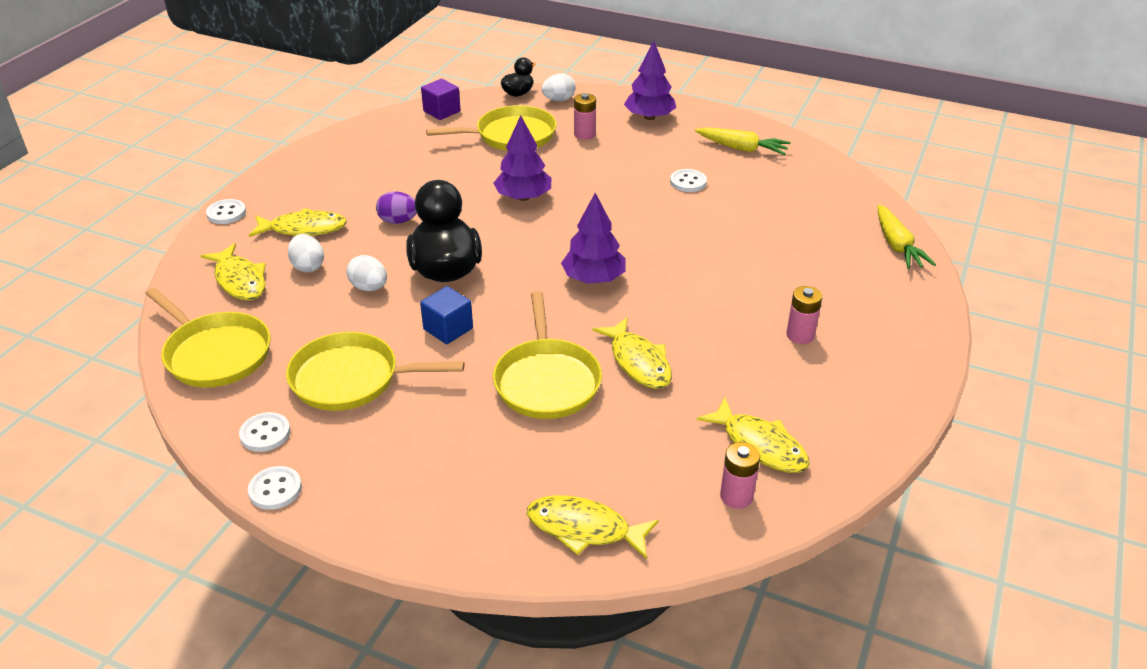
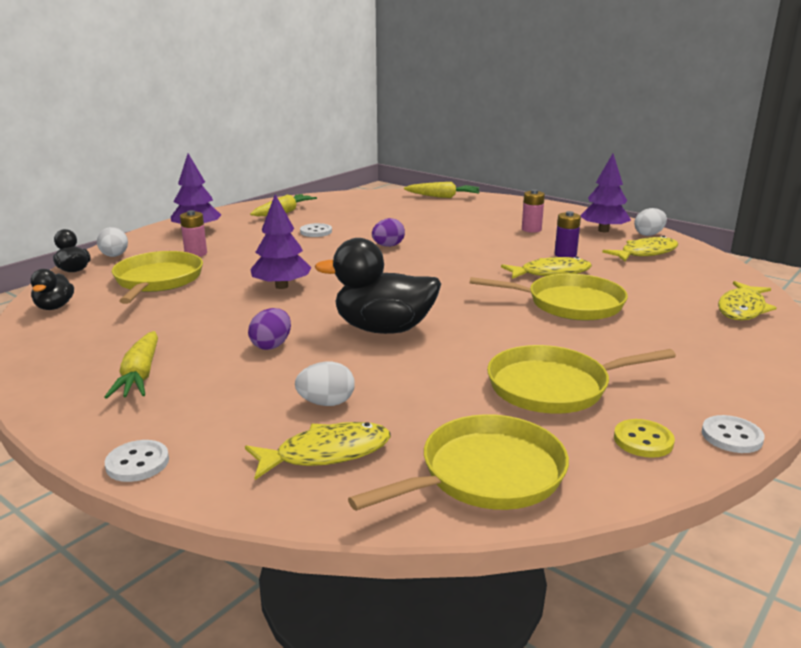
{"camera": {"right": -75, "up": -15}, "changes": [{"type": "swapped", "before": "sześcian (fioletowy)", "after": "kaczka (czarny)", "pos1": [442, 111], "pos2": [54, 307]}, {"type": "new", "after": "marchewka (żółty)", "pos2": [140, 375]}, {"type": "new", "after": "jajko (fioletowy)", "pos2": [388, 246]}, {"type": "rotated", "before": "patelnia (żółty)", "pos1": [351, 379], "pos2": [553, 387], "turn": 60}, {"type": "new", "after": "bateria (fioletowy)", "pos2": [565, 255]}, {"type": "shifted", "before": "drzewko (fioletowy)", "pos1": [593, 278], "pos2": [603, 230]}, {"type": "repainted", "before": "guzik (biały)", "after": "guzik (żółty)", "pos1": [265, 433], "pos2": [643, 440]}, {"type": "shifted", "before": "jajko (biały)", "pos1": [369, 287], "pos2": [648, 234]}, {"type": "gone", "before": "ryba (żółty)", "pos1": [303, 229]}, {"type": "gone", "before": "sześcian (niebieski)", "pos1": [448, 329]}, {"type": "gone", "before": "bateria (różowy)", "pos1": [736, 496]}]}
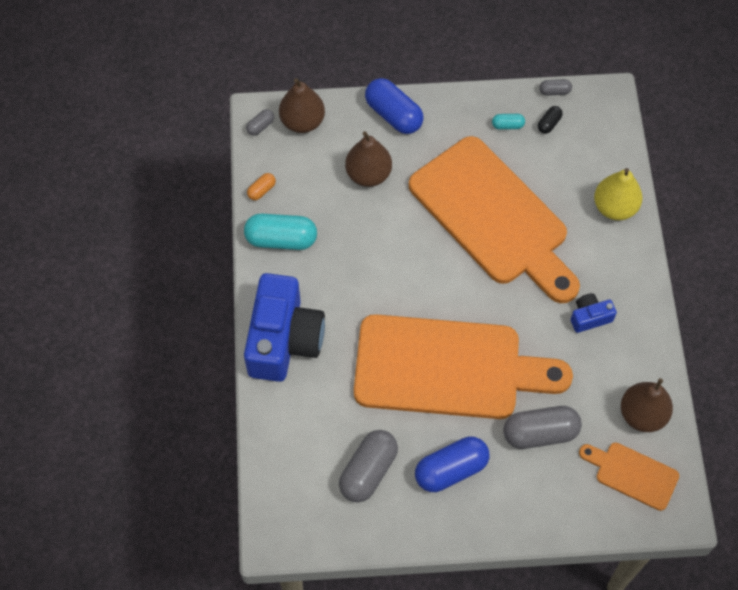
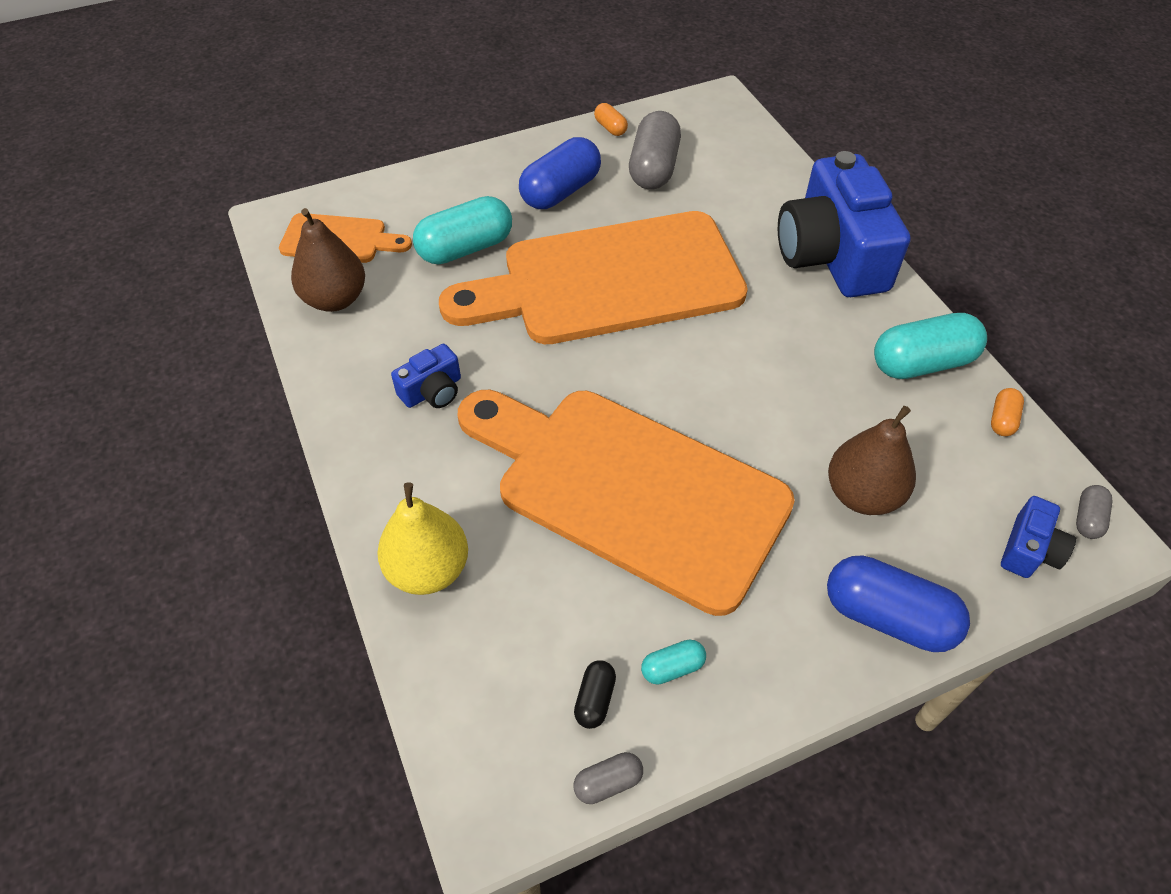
{"camera": {"right": 160, "up": -10}, "changes": [{"type": "repainted", "before": "kapsułka (szary)", "after": "kapsułka (turkusowy)", "pos1": [540, 433], "pos2": [465, 248]}, {"type": "new", "after": "kapsułka (pomarańczowy)", "pos2": [610, 128]}, {"type": "swapped", "before": "gruszka (brązowy)", "after": "aparat fotograficzny (niebieski)", "pos1": [302, 122], "pos2": [1029, 550]}]}
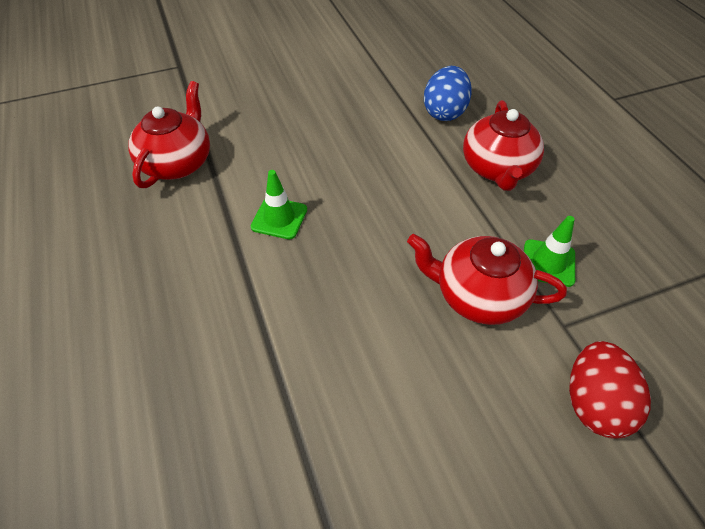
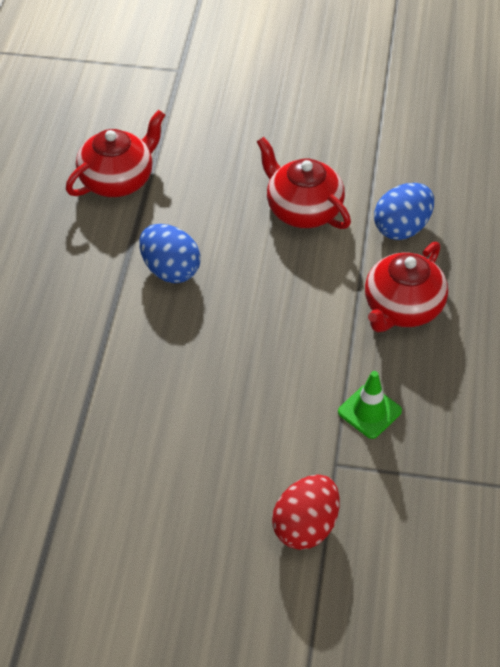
{"camera": {"right": 30, "up": 0}, "changes": [{"type": "swapped", "before": "pachołek (zielony)", "after": "jajko (niebieski)", "pos1": [279, 218], "pos2": [170, 270]}, {"type": "shifted", "before": "imbryk (czerwony)", "pos1": [478, 296], "pos2": [303, 209]}]}
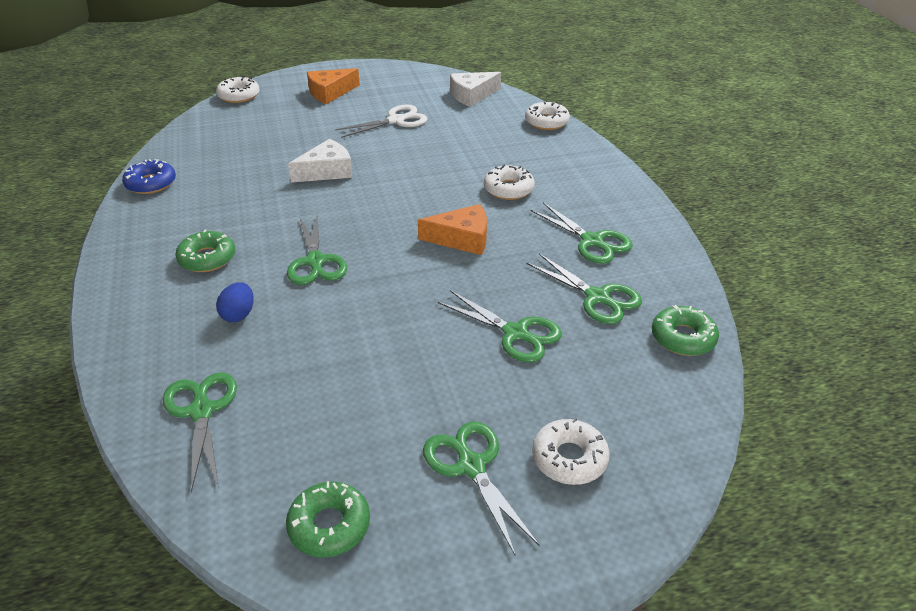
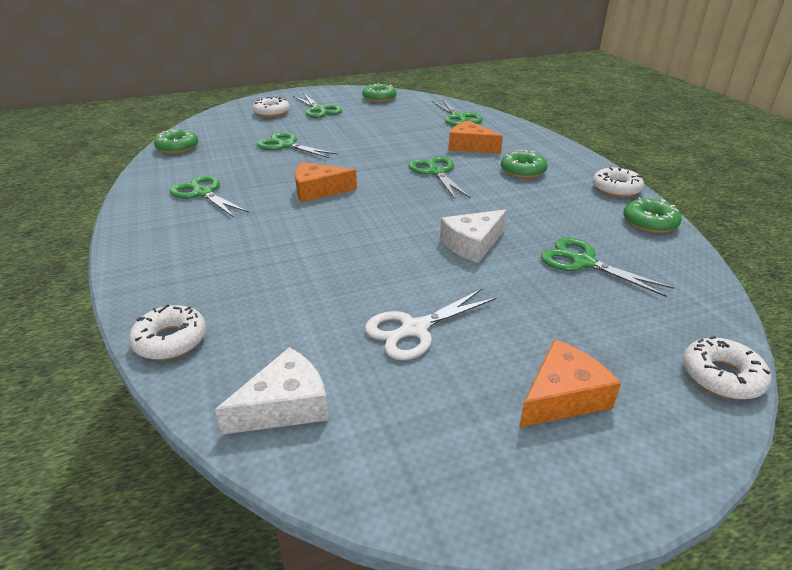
{"camera": {"right": 175, "up": -5}, "changes": [{"type": "swapped", "before": "jajko (niebieski)", "after": "ser (pomarańczowy)", "pos1": [238, 315], "pos2": [470, 146]}, {"type": "shifted", "before": "nożyczki (zielony)", "pos1": [598, 298], "pos2": [583, 262]}, {"type": "shifted", "before": "donut (biały)", "pos1": [508, 189], "pos2": [616, 189]}, {"type": "repainted", "before": "donut (niebieski)", "after": "donut (zielony)", "pos1": [151, 183], "pos2": [649, 222]}]}
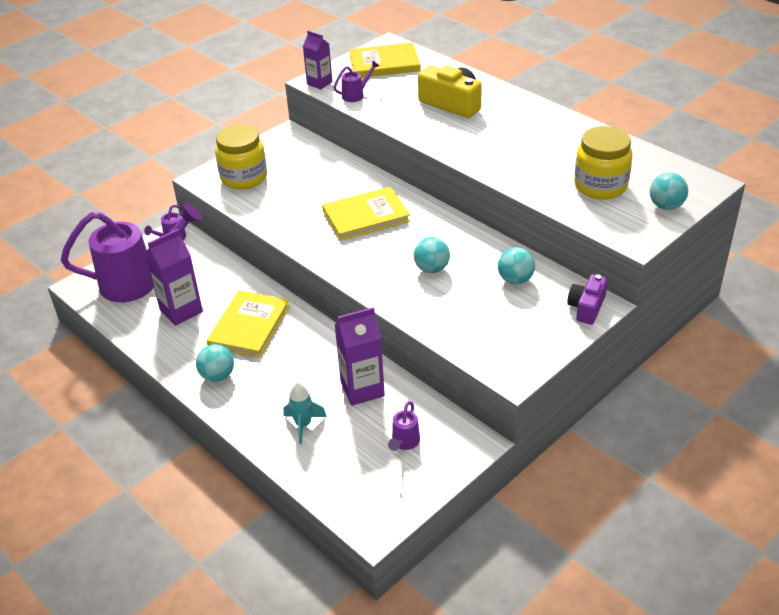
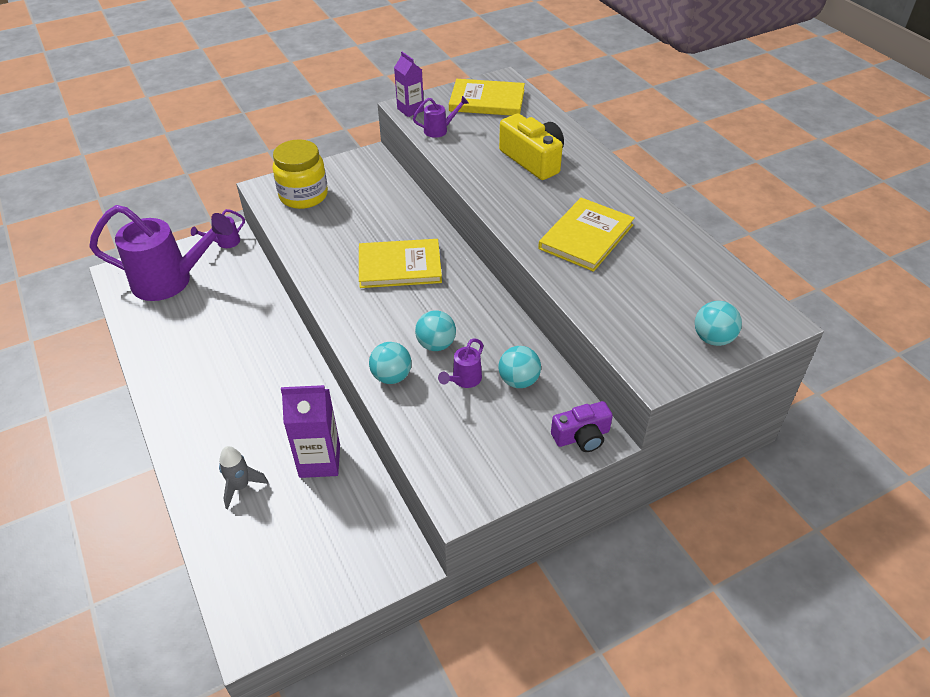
{"camera": {"right": 15, "up": 5}, "changes": [{"type": "repainted", "before": "rakieta (turkusowy)", "after": "rakieta (szary)", "pos1": [303, 425], "pos2": [241, 487]}, {"type": "shifted", "before": "piłka (turkusowy)", "pos1": [217, 376], "pos2": [391, 376]}, {"type": "shifted", "before": "konewka (fioletowy)", "pos1": [404, 443], "pos2": [464, 380]}, {"type": "shifted", "before": "książka (żółty)", "pos1": [249, 326], "pos2": [586, 237]}, {"type": "rotated", "before": "aparat fotograficzny (fioletowy)", "pos1": [586, 307], "pos2": [582, 436], "turn": -150}, {"type": "gone", "before": "karton mleka (fioletowy)", "pos1": [181, 310]}, {"type": "gone", "before": "słoik (żółty)", "pos1": [600, 186]}]}
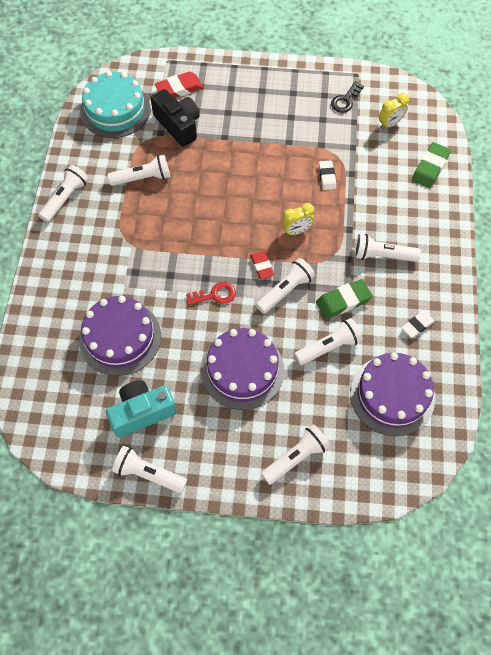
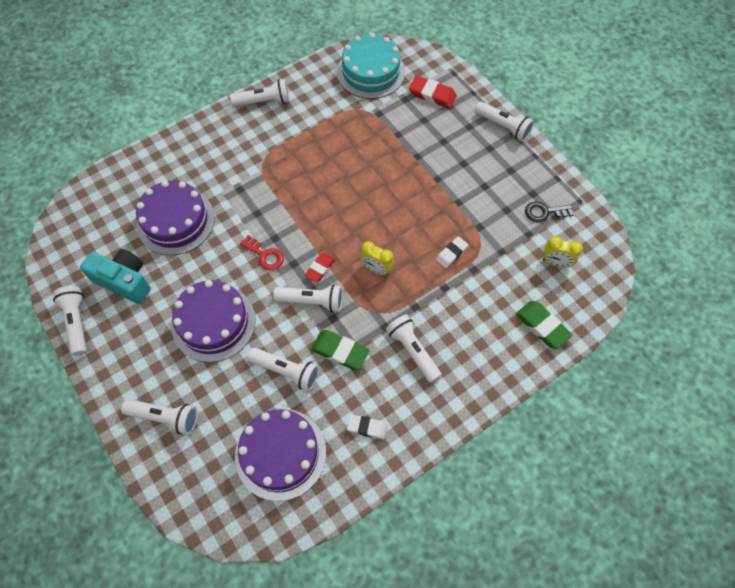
{"camera": {"right": 50, "up": 0}, "changes": [{"type": "shifted", "before": "latarka (biały)", "pos1": [142, 178], "pos2": [503, 127]}, {"type": "rotated", "before": "gumka do mazania (zielony)", "pos1": [430, 168], "pos2": [542, 326], "turn": 60}, {"type": "gone", "before": "aparat fotograficzny (czarny)", "pos1": [178, 125]}]}
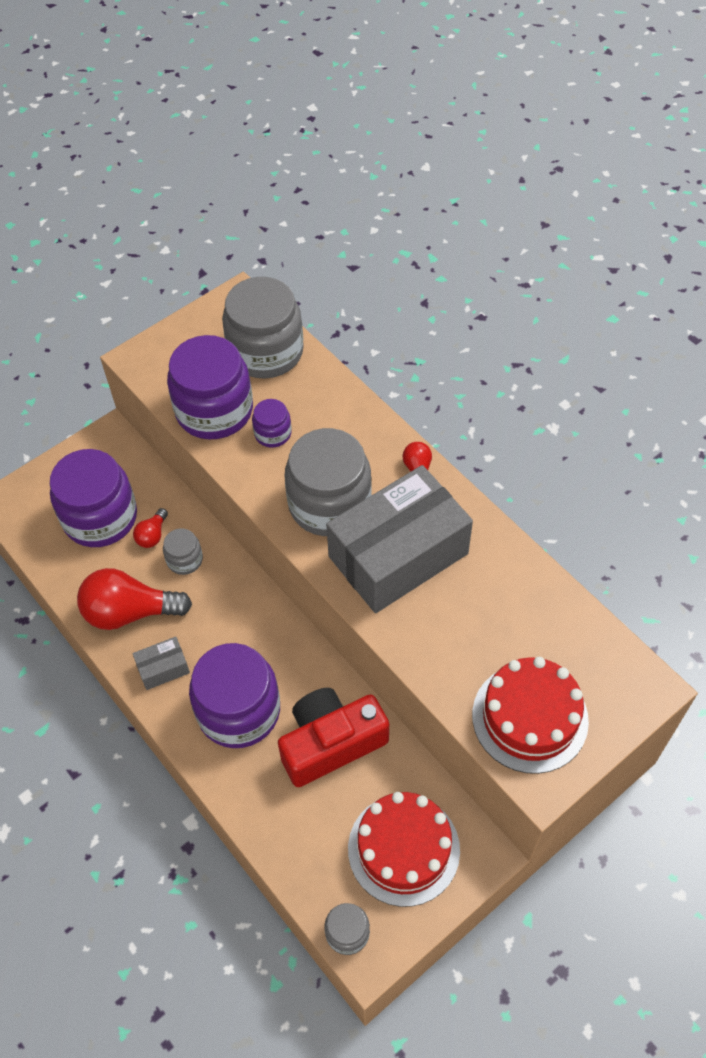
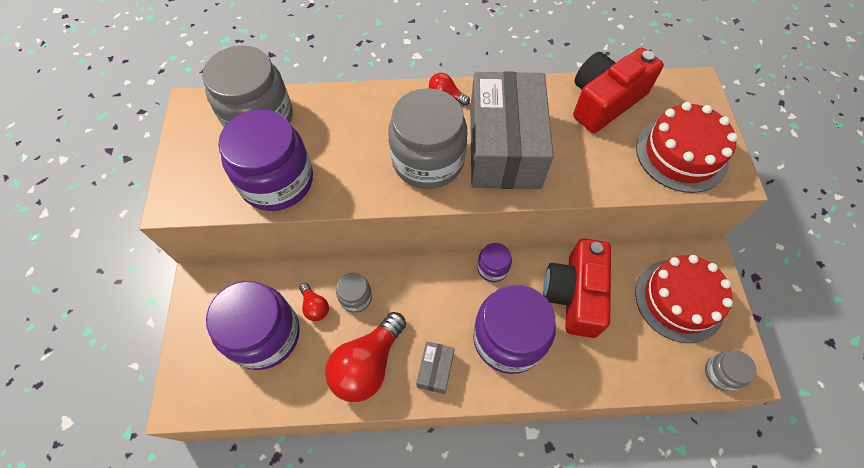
{"camera": {"right": -55, "up": 5}, "changes": [{"type": "shifted", "before": "słoik (fioletowy)", "pos1": [273, 433], "pos2": [492, 268]}, {"type": "new", "after": "aparat fotograficzny (czerwony)", "pos2": [605, 101]}]}
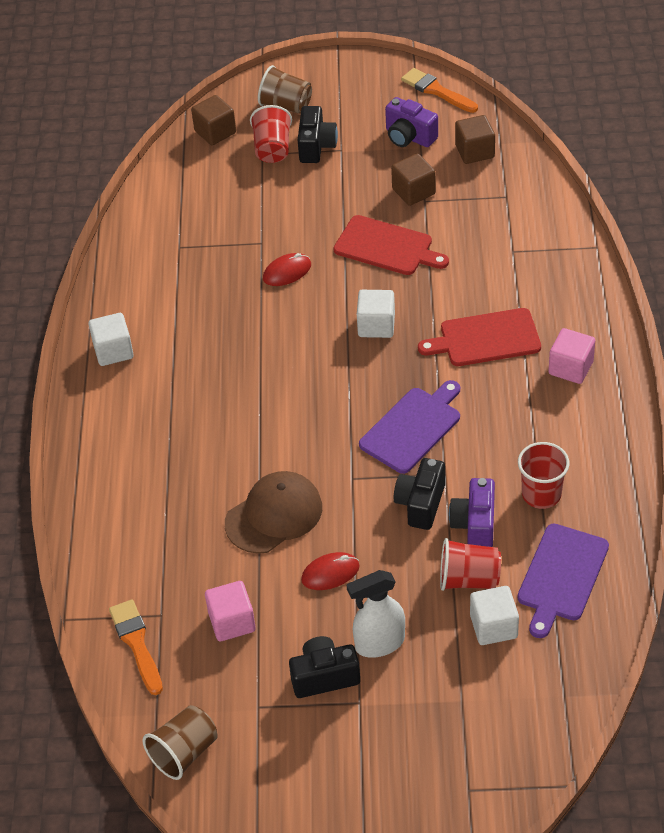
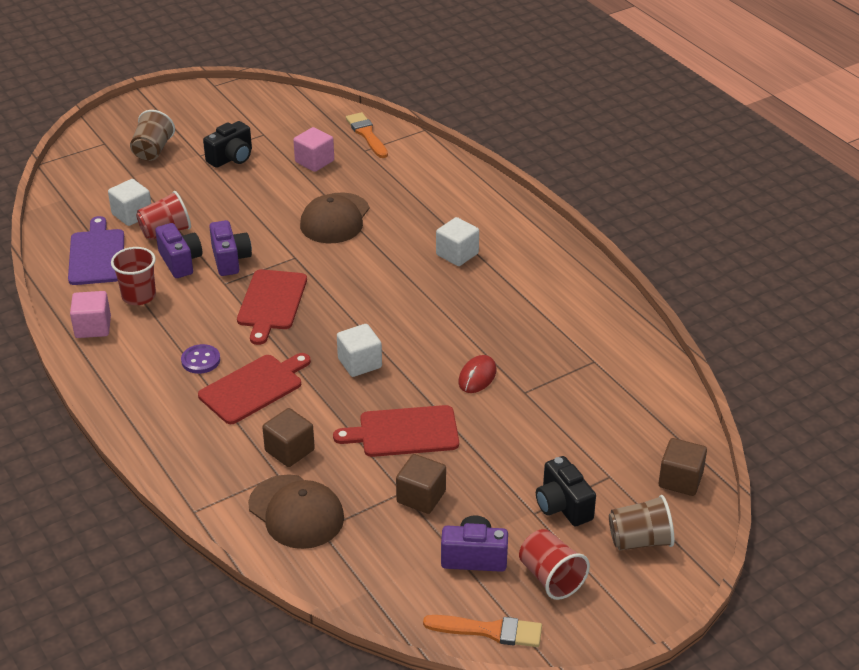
{"camera": {"right": 145, "up": -10}, "changes": [{"type": "shifted", "before": "sześcian (różowy)", "pos1": [570, 368], "pos2": [93, 327]}, {"type": "shifted", "before": "szklanka (brązowy)", "pos1": [184, 752], "pos2": [153, 150]}, {"type": "new", "after": "guzik (fioletowy)", "pos2": [200, 360]}, {"type": "repainted", "before": "aparat fotograficzny (czarny)", "after": "aparat fotograficzny (fioletowy)", "pos1": [421, 504], "pos2": [230, 260]}, {"type": "repainted", "before": "deska do krojenia (fioletowy)", "after": "deska do krojenia (czerwony)", "pos1": [413, 427], "pos2": [271, 303]}, {"type": "new", "after": "czapka (brązowy)", "pos2": [296, 512]}, {"type": "shifted", "before": "sześcian (brązowy)", "pos1": [474, 151], "pos2": [289, 450]}, {"type": "rotated", "before": "pędzel (pomarańczowy)", "pos1": [136, 643], "pos2": [367, 134], "turn": -150}, {"type": "shifted", "before": "sześcian (biały)", "pos1": [113, 351], "pos2": [457, 254]}, {"type": "shifted", "before": "szklanka (czerwony)", "pos1": [272, 149], "pos2": [551, 577]}, {"type": "gone", "before": "myszka (czerwony)", "pos1": [330, 573]}, {"type": "gone", "before": "spryskiwacz (biały)", "pos1": [379, 643]}]}
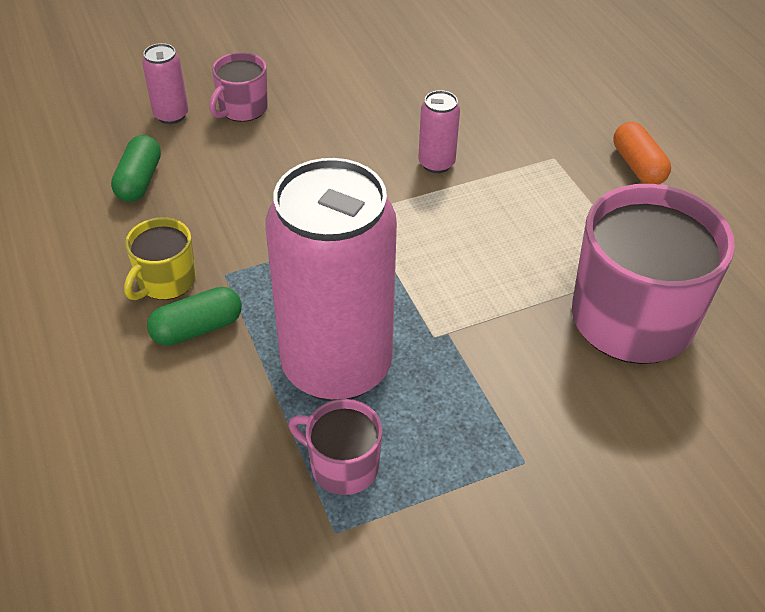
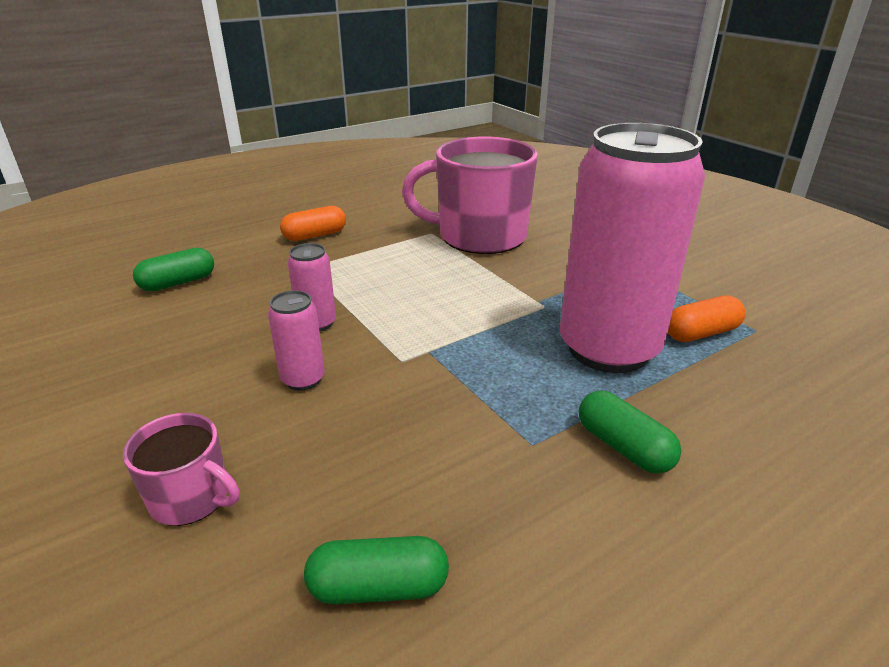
{"camera": {"right": -100, "up": -15}, "changes": [{"type": "new", "after": "kapsułka (zielony)", "pos2": [178, 283]}, {"type": "shifted", "before": "puszka (różowy)", "pos1": [171, 115], "pos2": [303, 379]}, {"type": "swapped", "before": "kubek (różowy)", "after": "kapsułka (pomarańczowy)", "pos1": [343, 466], "pos2": [701, 333]}, {"type": "gone", "before": "kubek (żółty)", "pos1": [166, 281]}]}
